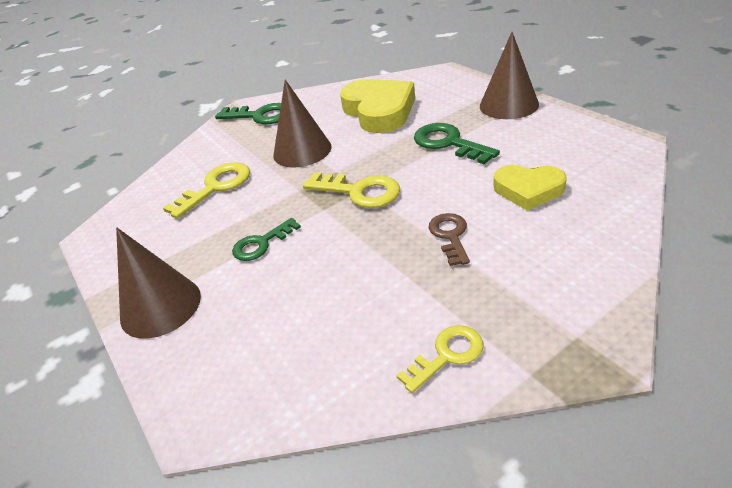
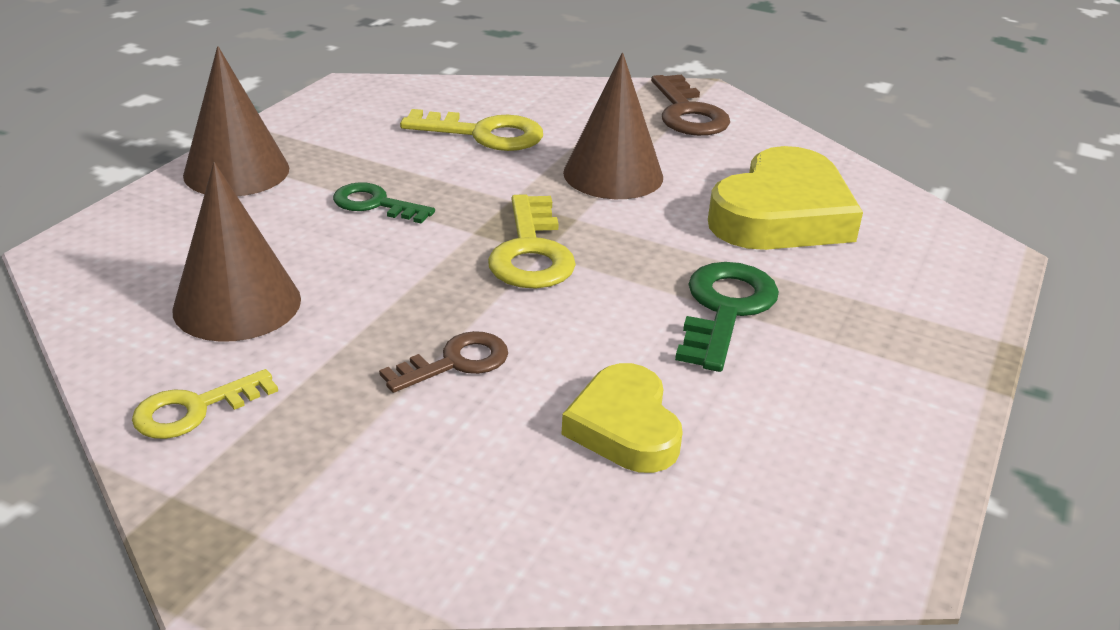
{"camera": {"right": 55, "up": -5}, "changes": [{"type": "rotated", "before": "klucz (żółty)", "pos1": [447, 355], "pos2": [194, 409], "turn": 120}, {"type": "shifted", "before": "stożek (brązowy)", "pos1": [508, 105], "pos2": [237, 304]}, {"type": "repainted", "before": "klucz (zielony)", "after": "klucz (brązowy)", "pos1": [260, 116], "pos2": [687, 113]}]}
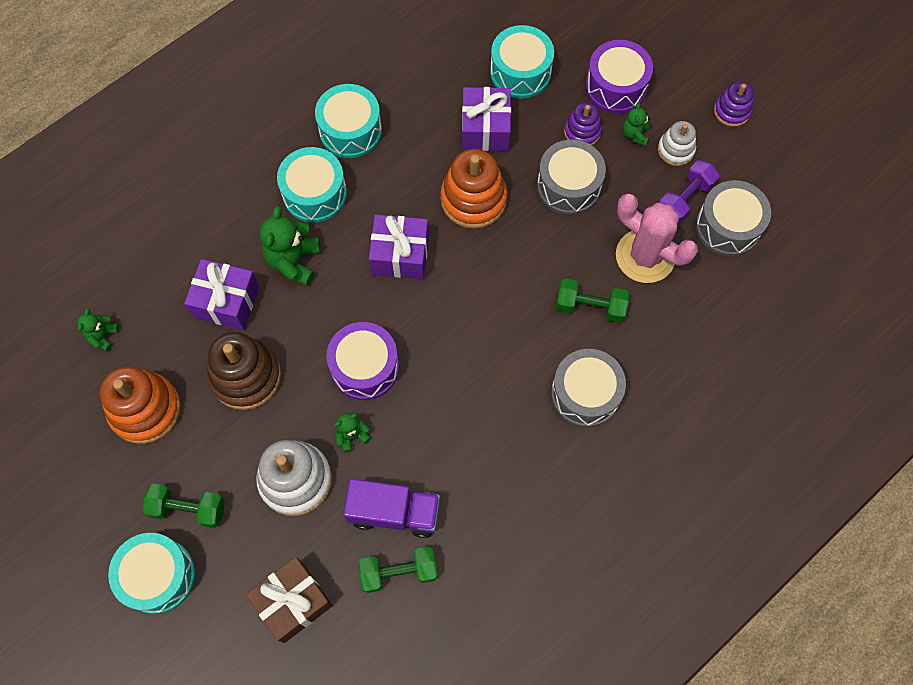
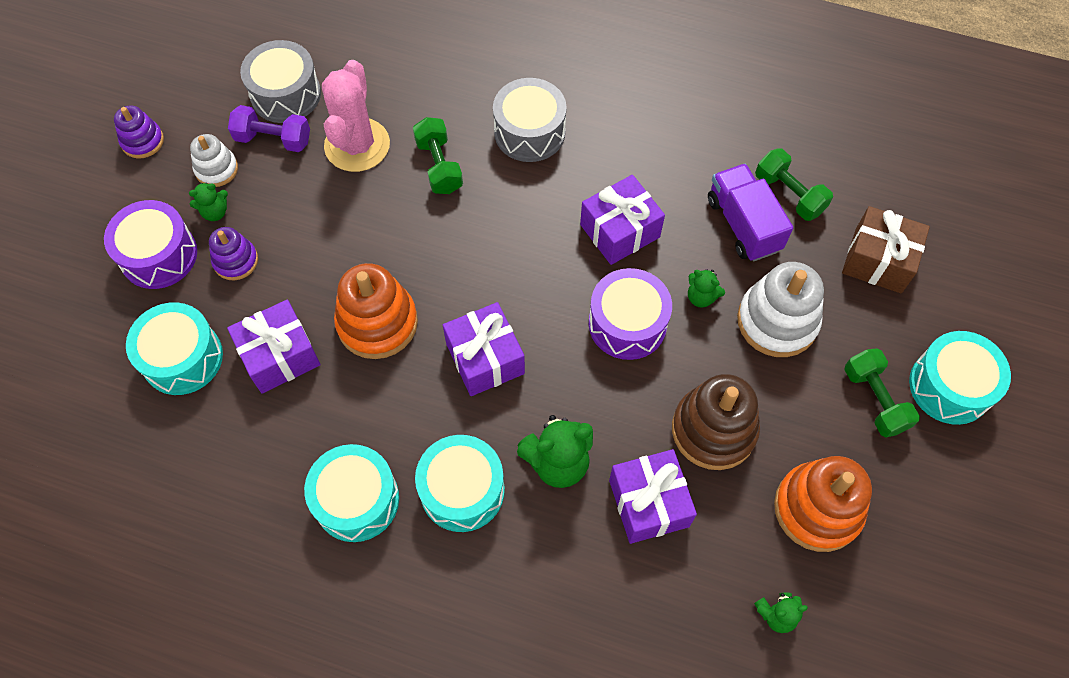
{"camera": {"right": -120, "up": -5}, "changes": [{"type": "new", "after": "prezent (fioletowy)", "pos2": [619, 231]}, {"type": "gone", "before": "bęben (szary)", "pos1": [568, 186]}]}
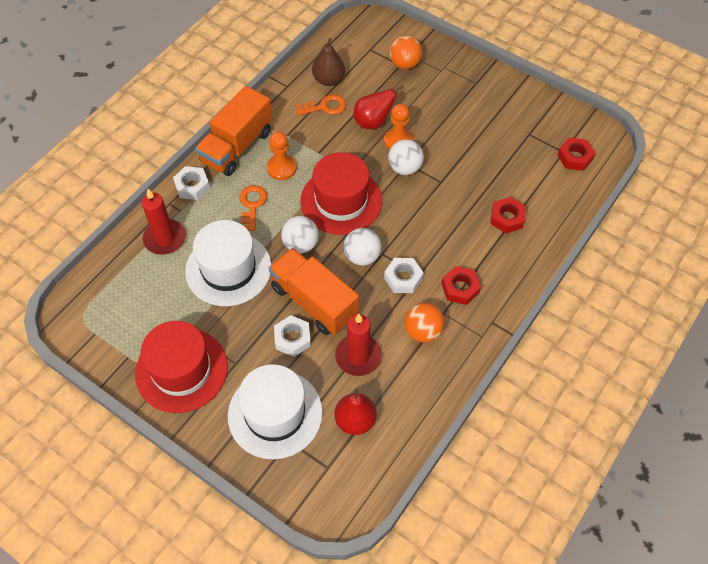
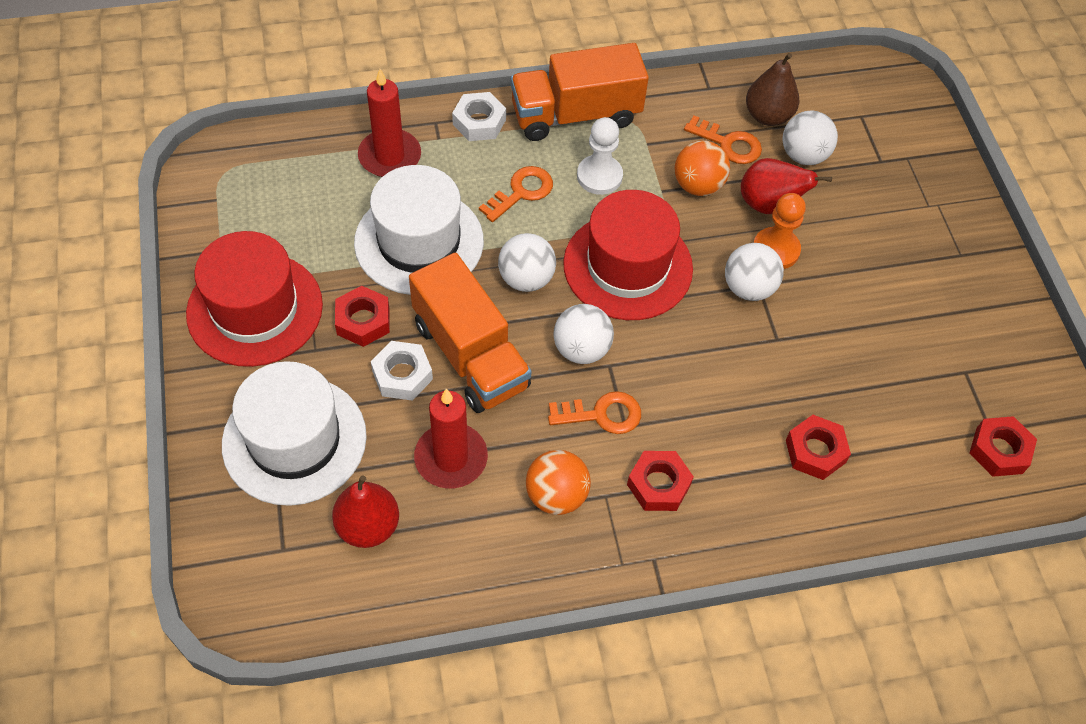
{"camera": {"right": 40, "up": 0}, "changes": [{"type": "new", "after": "nakrętka (czerwony)", "pos2": [363, 321]}, {"type": "rotated", "before": "ciężarówka (pomarańczowy)", "pos1": [314, 302], "pos2": [470, 355], "turn": 150}, {"type": "swapped", "before": "nakrętka (biały)", "after": "klucz (pomarańczowy)", "pos1": [403, 278], "pos2": [602, 414]}, {"type": "repainted", "before": "pionek (pomarańczowy)", "after": "pionek (biały)", "pos1": [281, 168], "pos2": [599, 176]}, {"type": "shifted", "before": "piłka (pomarańczowy)", "pos1": [404, 64], "pos2": [698, 185]}, {"type": "new", "after": "piłka (biały)", "pos2": [803, 155]}]}
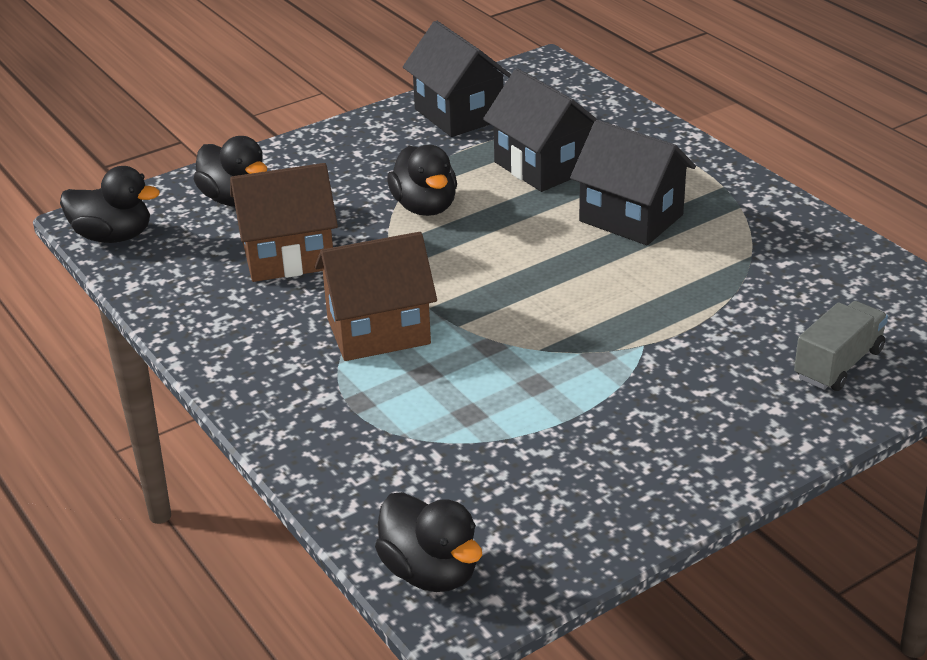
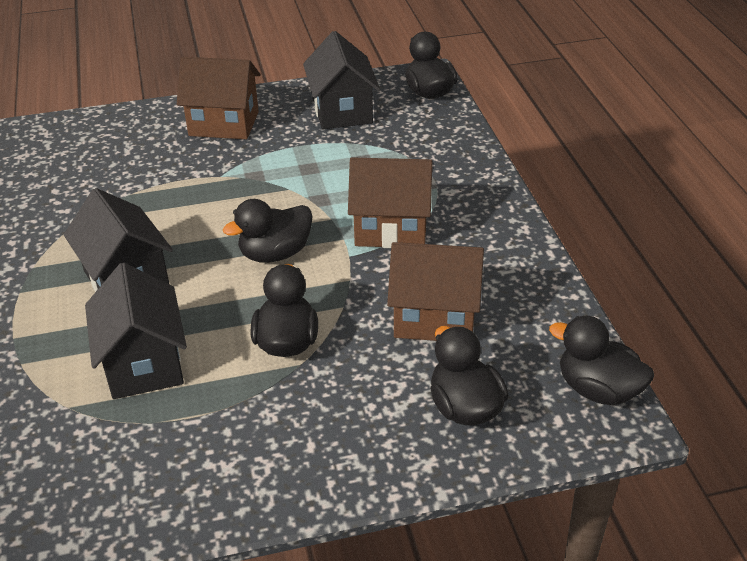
{"camera": {"right": -160, "up": 5}, "changes": [{"type": "new", "after": "domek (brązowy)", "pos2": [224, 124]}, {"type": "new", "after": "kaczka (czarny)", "pos2": [275, 254]}, {"type": "shifted", "before": "domek (czarny)", "pos1": [458, 114], "pos2": [342, 111]}, {"type": "gone", "before": "ciężarówka (szary)", "pos1": [838, 364]}]}
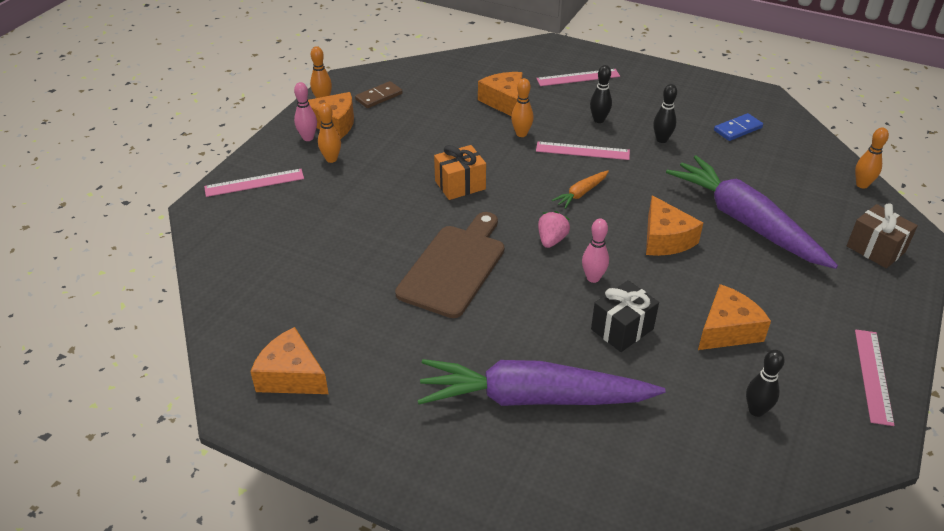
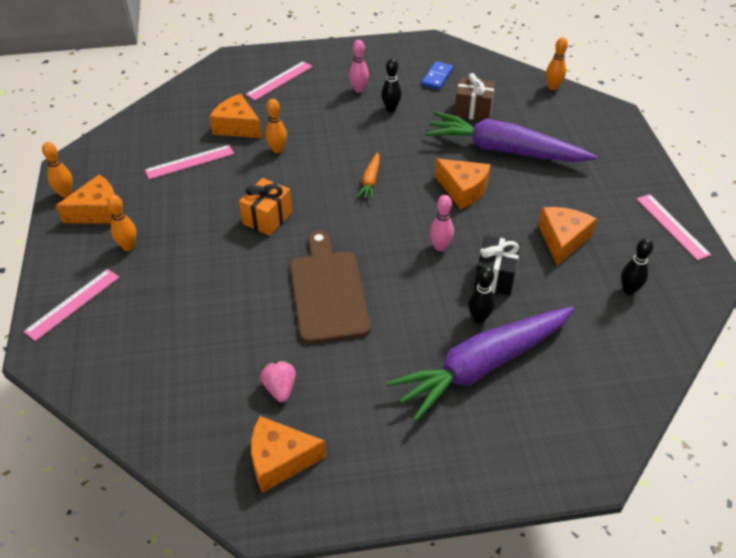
{"camera": {"right": -35, "up": 5}, "changes": [{"type": "shifted", "before": "linijka (różowy)", "pos1": [582, 151], "pos2": [190, 162]}, {"type": "shifted", "before": "truskawka (różowy)", "pos1": [551, 240], "pos2": [280, 388]}, {"type": "shifted", "before": "kręgiel (różowy)", "pos1": [308, 138], "pos2": [359, 89]}, {"type": "shifted", "before": "prezent (brązowy)", "pos1": [875, 249], "pos2": [473, 110]}, {"type": "shifted", "before": "kręgiel (czarny)", "pos1": [599, 120], "pos2": [479, 318]}, {"type": "gone", "before": "kostka domina (brązowy)", "pos1": [379, 97]}]}
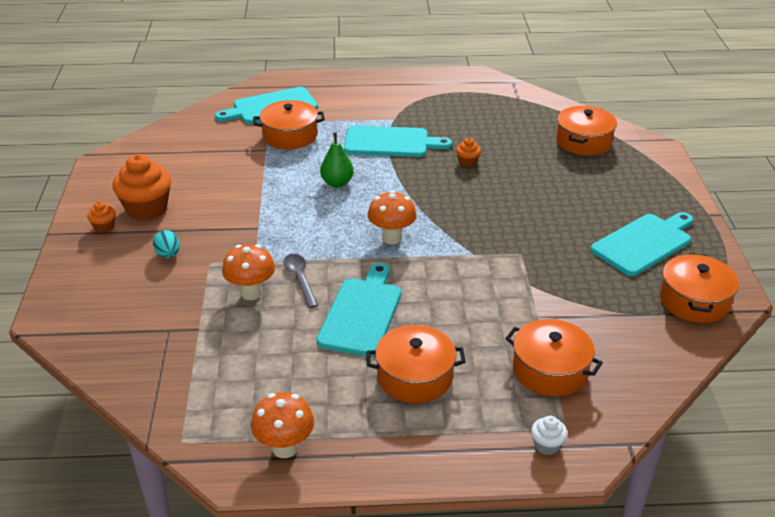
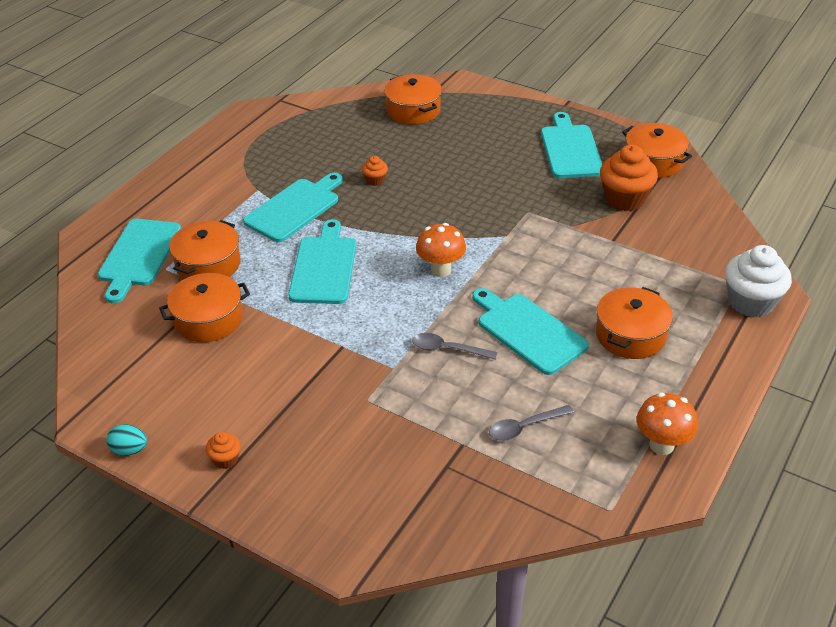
{"camera": {"right": -55, "up": 5}, "changes": [{"type": "shifted", "before": "jajko (turkusowy)", "pos1": [168, 255], "pos2": [130, 450]}, {"type": "shifted", "before": "garnek (pomarańczowy)", "pos1": [550, 370], "pos2": [208, 319]}, {"type": "swapped", "before": "gruszka (zielony)", "after": "deska do krojenia (turkusowy)", "pos1": [337, 183], "pos2": [323, 267]}, {"type": "new", "after": "łyżka (szary)", "pos2": [524, 427]}, {"type": "shifted", "before": "muffinka (pomarańczowy)", "pos1": [147, 209], "pos2": [624, 199]}, {"type": "scaled", "before": "muffinka (biały)", "pos1": [547, 445], "pos2": [750, 302], "scale": 2.11}, {"type": "gone", "before": "grzyb (pomarańczowy)", "pos1": [251, 293]}]}
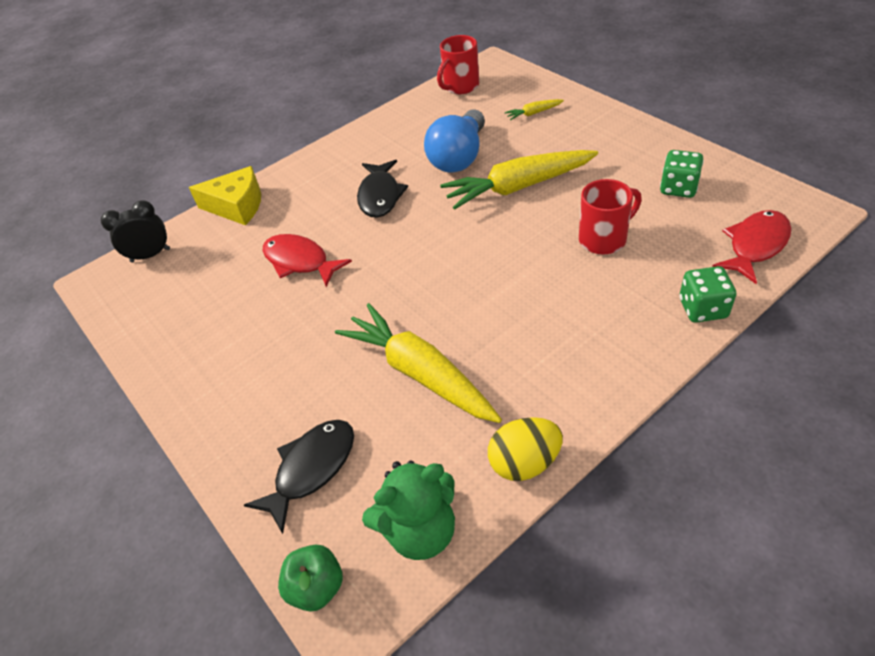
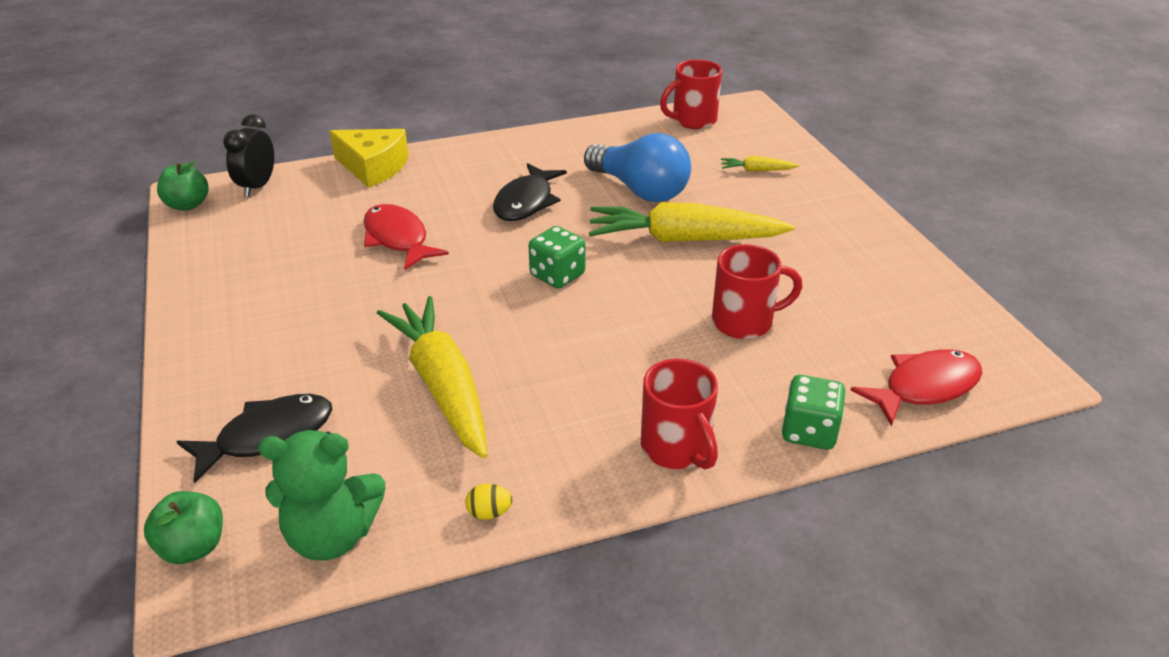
{"camera": {"right": 15, "up": -10}, "changes": [{"type": "new", "after": "jabłko (zielony)", "pos2": [188, 205]}, {"type": "rotated", "before": "budzik (czarny)", "pos1": [150, 255], "pos2": [257, 187], "turn": -75}, {"type": "scaled", "before": "jajko (żółty)", "pos1": [524, 462], "pos2": [489, 513], "scale": 0.49}, {"type": "shifted", "before": "kostka do gry (zielony)", "pos1": [678, 188], "pos2": [557, 275]}, {"type": "rotated", "before": "żarówka (niebieski)", "pos1": [459, 157], "pos2": [639, 190], "turn": -90}, {"type": "new", "after": "kubek (czerwony)", "pos2": [677, 448]}]}
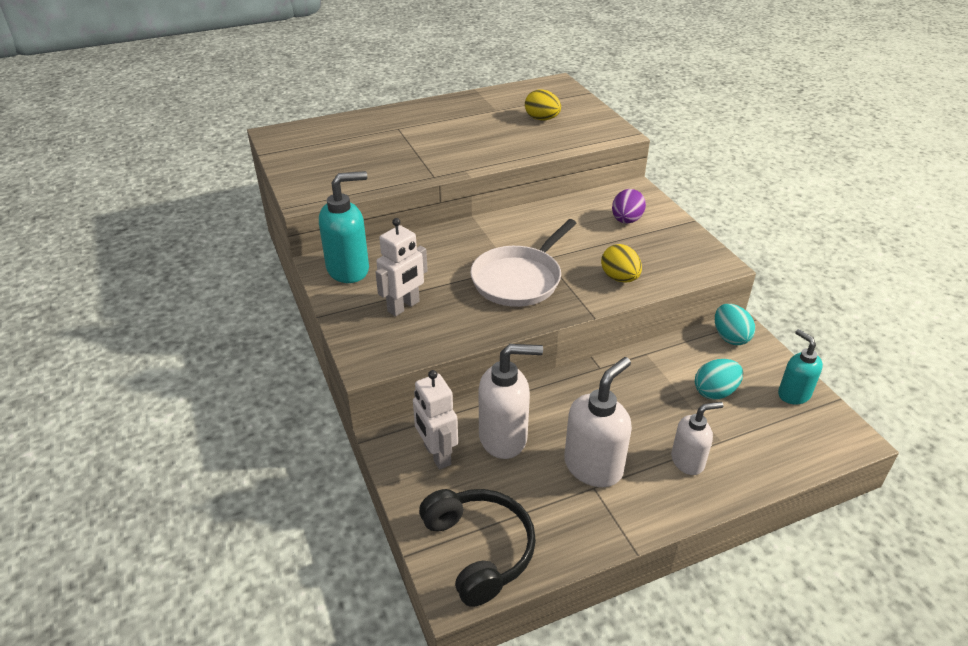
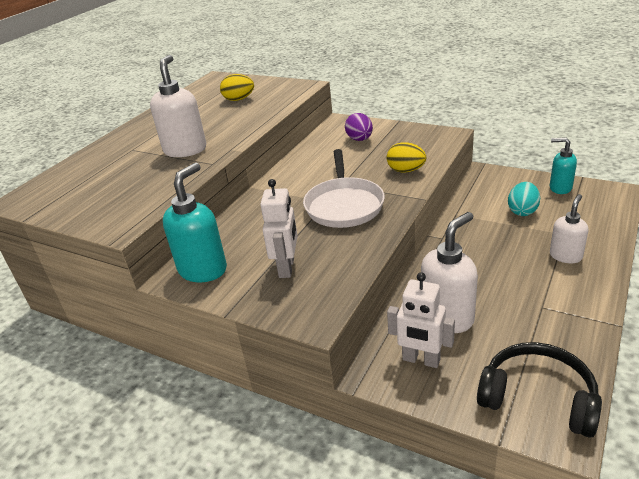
{"camera": {"right": -35, "up": -5}, "changes": [{"type": "shifted", "before": "dozownik mydła (biały)", "pos1": [594, 466], "pos2": [185, 150]}, {"type": "gone", "before": "jajko (turkusowy)", "pos1": [730, 337]}]}
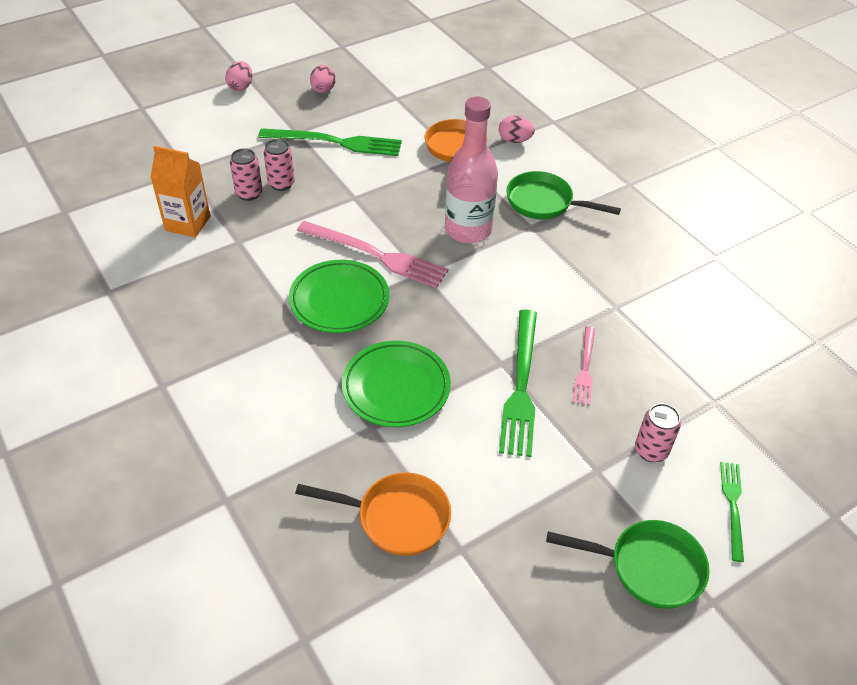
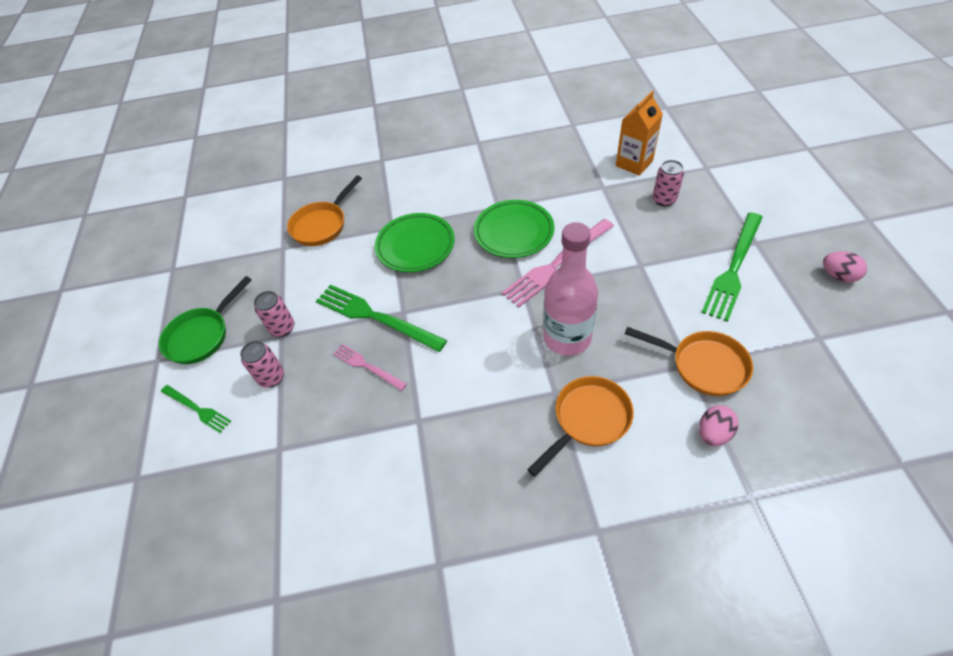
{"camera": {"right": 120, "up": 5}, "changes": [{"type": "shifted", "before": "puszka (różowy)", "pos1": [281, 184], "pos2": [282, 328]}, {"type": "repainted", "before": "patelnia (zielony)", "after": "patelnia (pomarańczowy)", "pos1": [544, 203], "pos2": [588, 420]}, {"type": "gone", "before": "jajko (różowy)", "pos1": [241, 87]}]}
